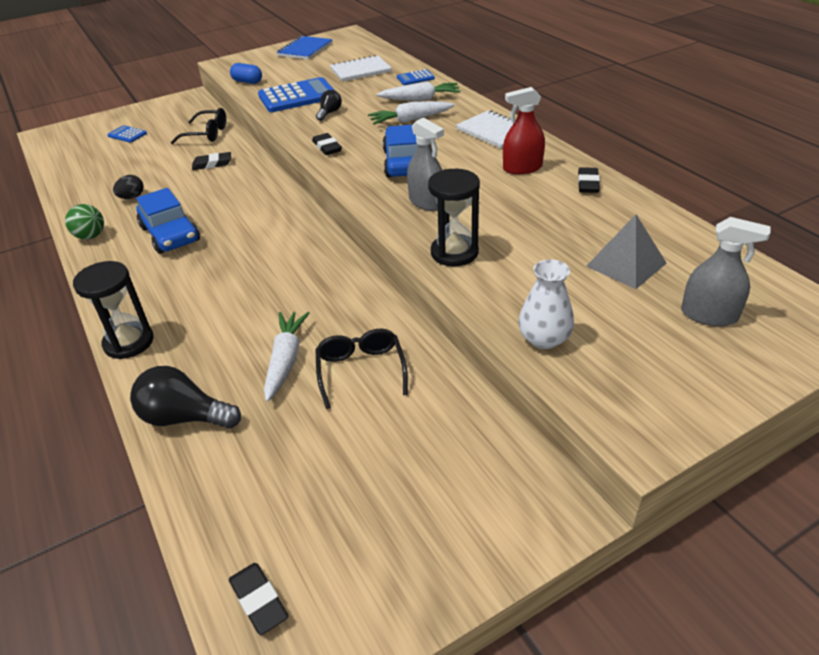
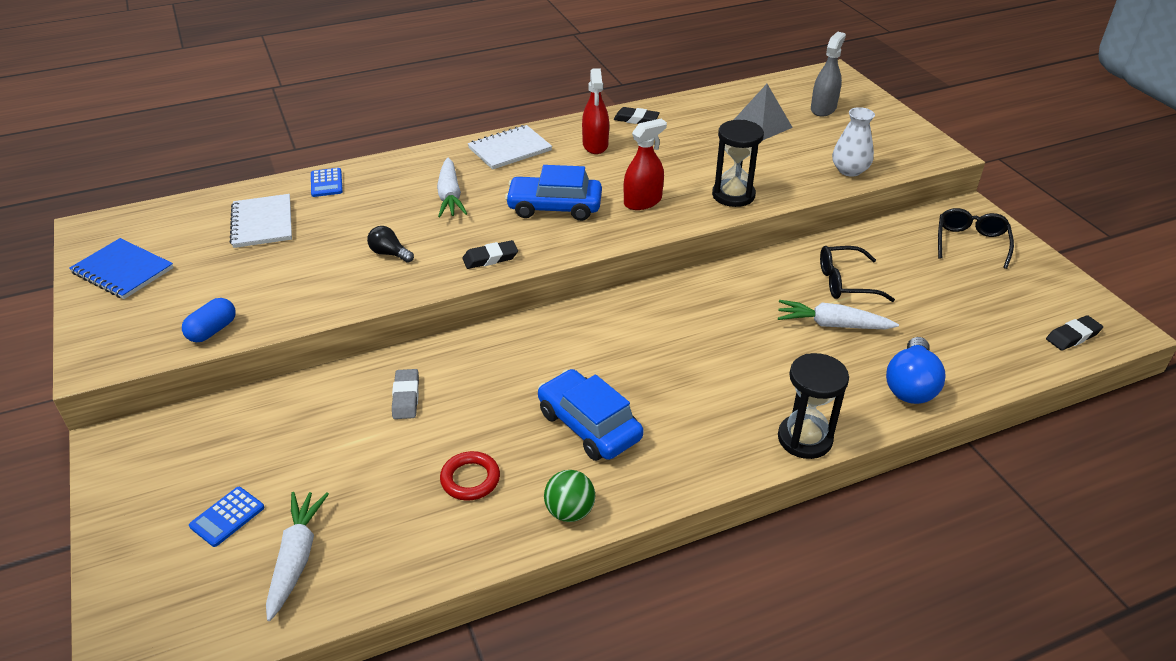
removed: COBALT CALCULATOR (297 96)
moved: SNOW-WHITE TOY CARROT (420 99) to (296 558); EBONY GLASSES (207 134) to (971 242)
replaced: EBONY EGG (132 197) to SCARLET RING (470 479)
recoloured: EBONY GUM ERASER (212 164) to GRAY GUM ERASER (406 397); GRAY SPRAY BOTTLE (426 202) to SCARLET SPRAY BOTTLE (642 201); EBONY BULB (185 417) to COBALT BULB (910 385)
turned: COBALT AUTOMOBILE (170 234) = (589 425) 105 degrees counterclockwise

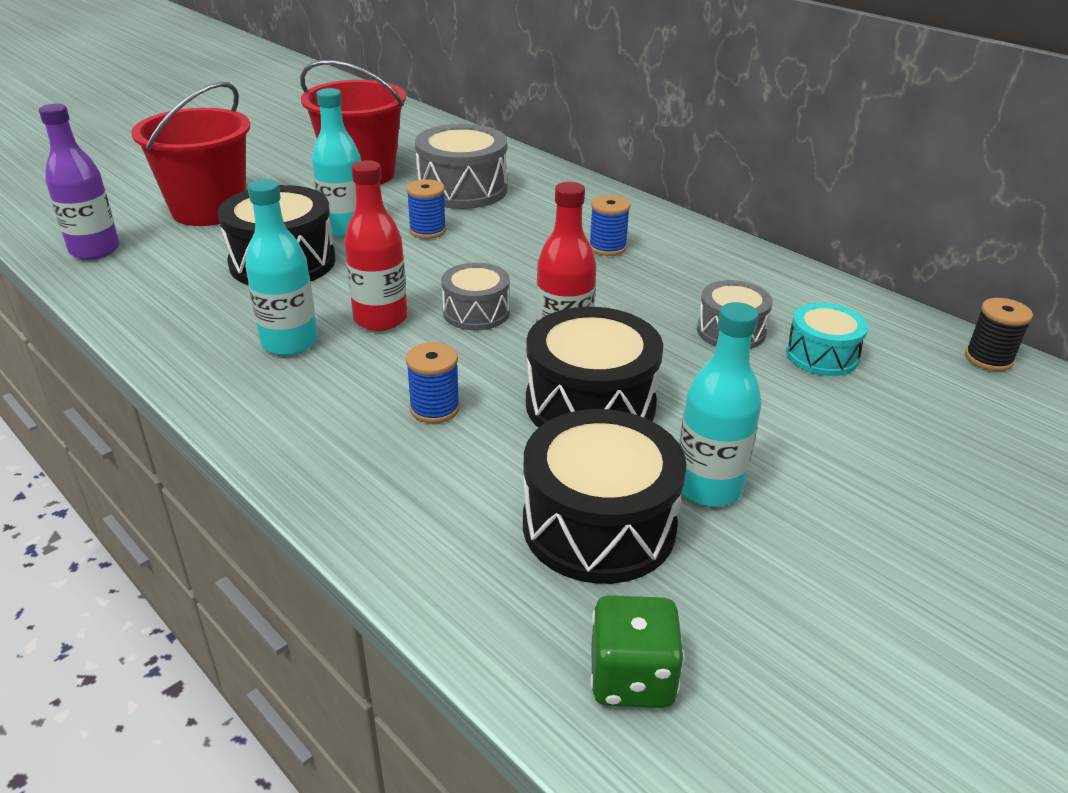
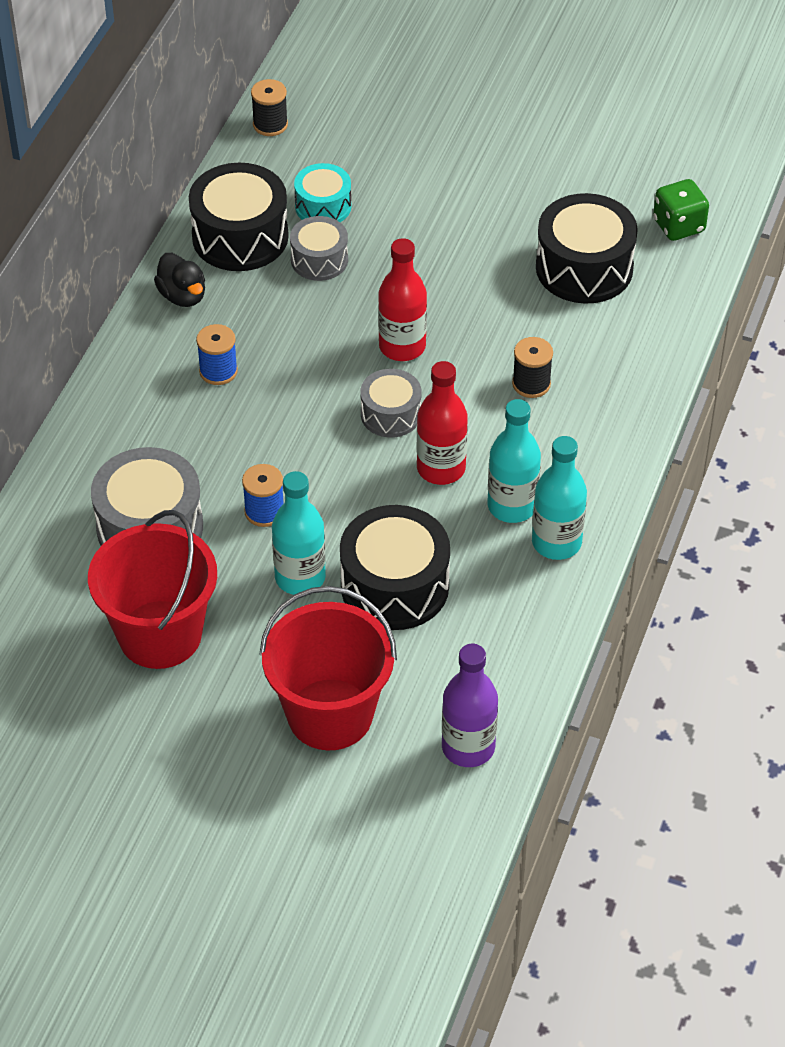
added: EBONY DUCK (182 296)
moved: EBONY TOY DRUM (590 404) to (240 236); TURQUOISE BOTTLE (708 487) to (556 542)
recoloured: COBALT SPOOL (434 408) to EBONY SPOOL (531 384)

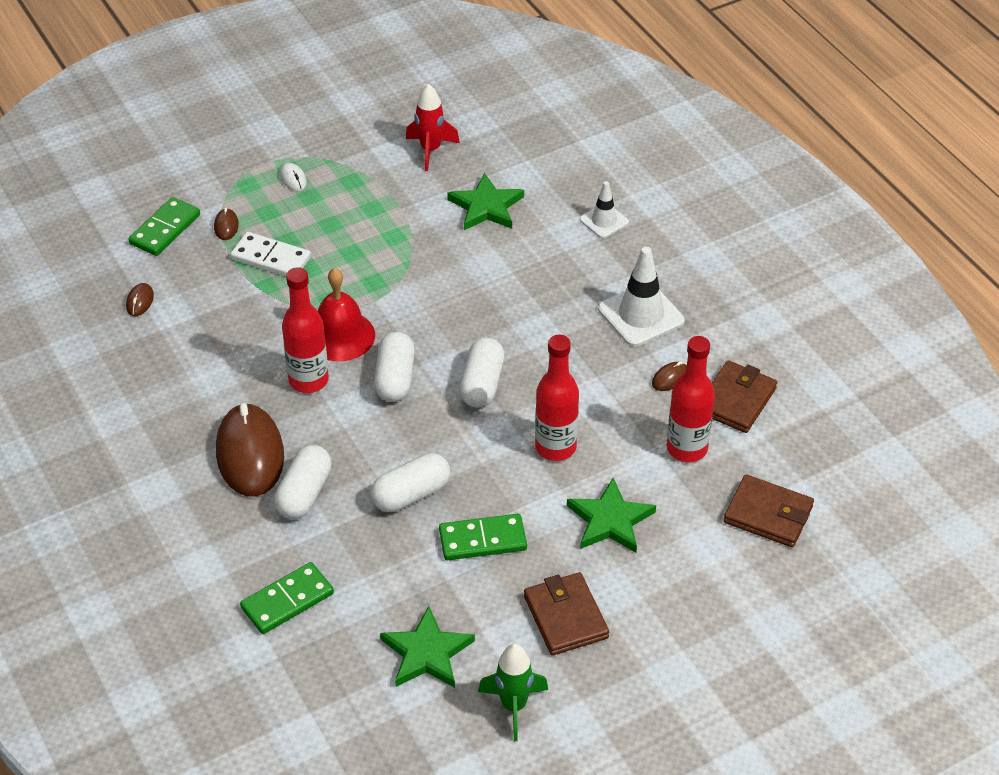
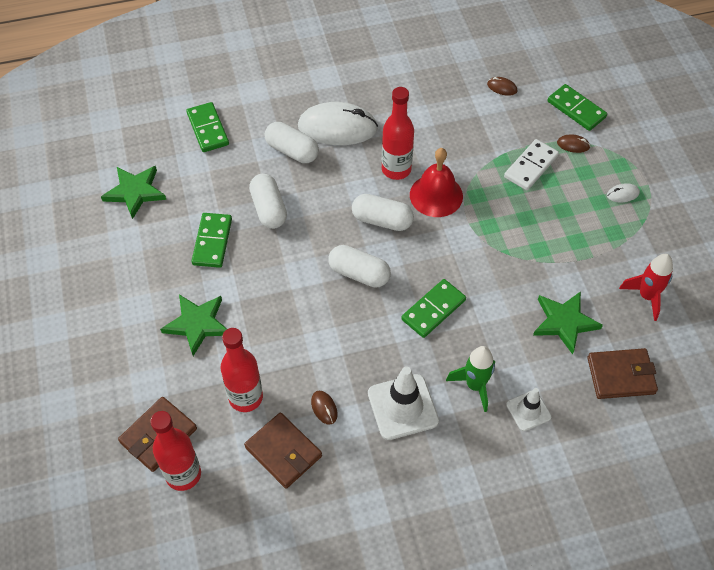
added: GREEN DOMINO (433 310)
moved: SCARLET BOTTLE (555 447) to (183 474); GREEN ROCKET (513 706) to (475 385); RUSSET CARD WALLET (565 617) to (621 375)
recoloured: RUSSET PC MOUSE (250 454) to SNOW-WHITE PC MOUSE (337 127)

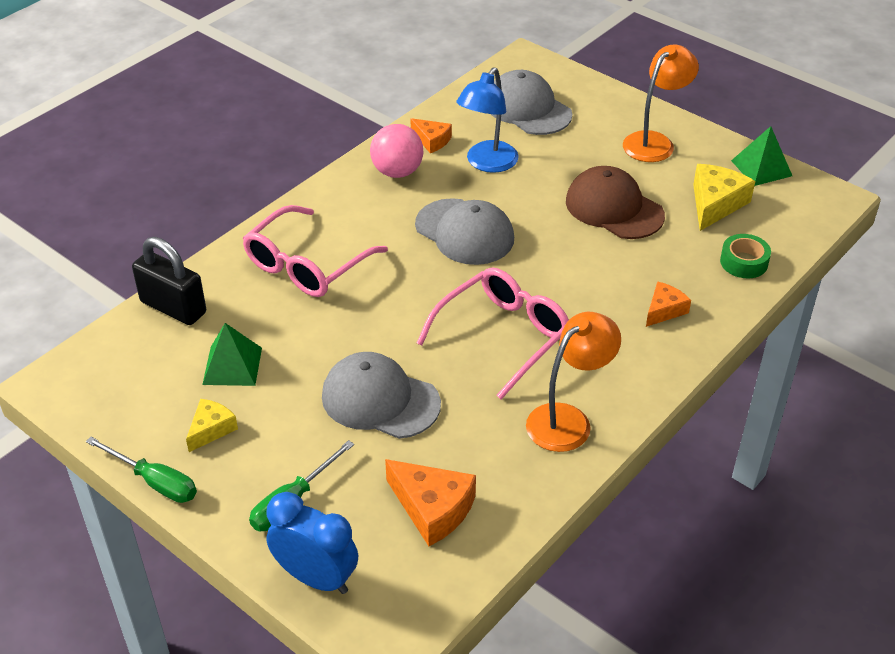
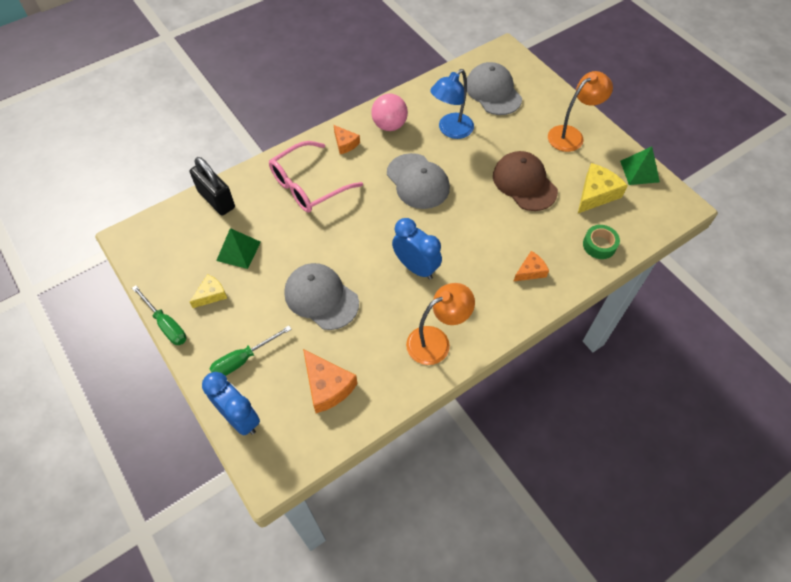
moved: BRIGHT ORANGE PIECE OF CHEESE (432 140) to (345 143)
replaced: PINK GLASSES (503 336) to COBALT BEDSIDE CLOCK (416 267)

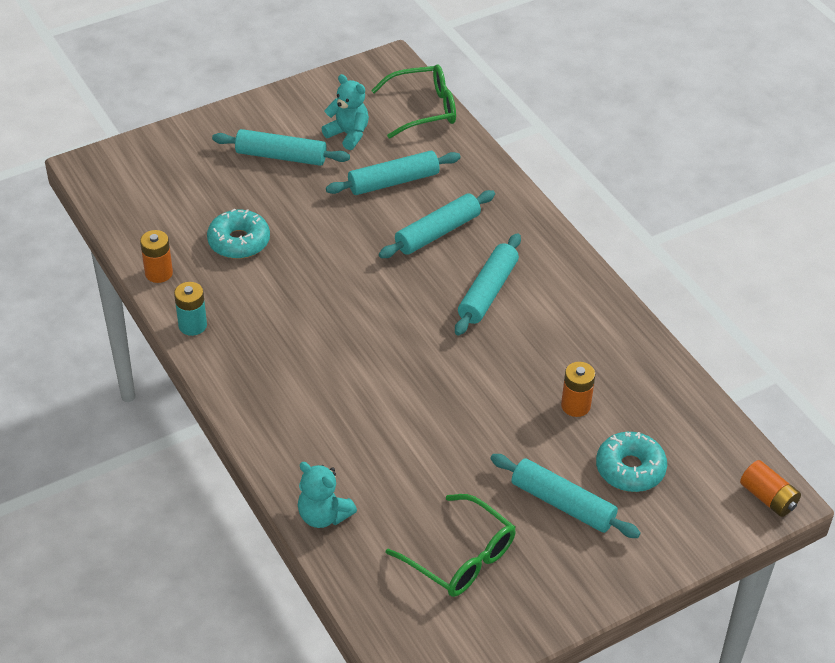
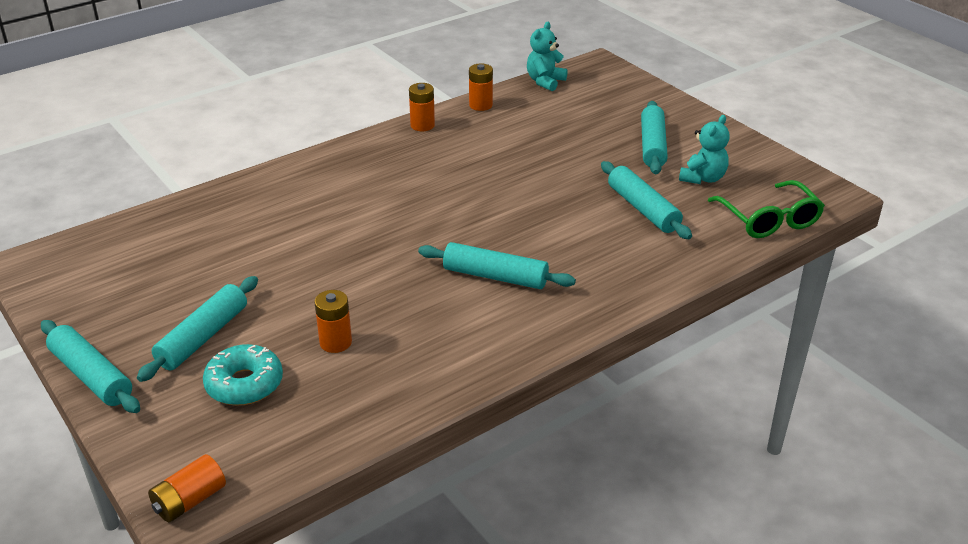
removed: TURQUOISE DOUGHNUT (239 242); GREEN GLASSES (460 557)
moved: TURQUOISE ROLLING PIN (437 233) to (91 376); TURQUOISE TEDDY (323 515) to (545 82)
recoloured: TURQUOISE POWER CELL (192 325) to BRIGHT ORANGE POWER CELL (422 125)

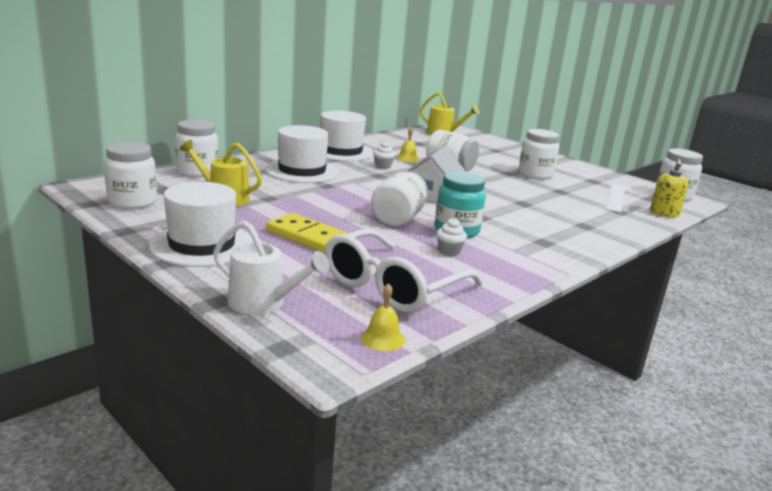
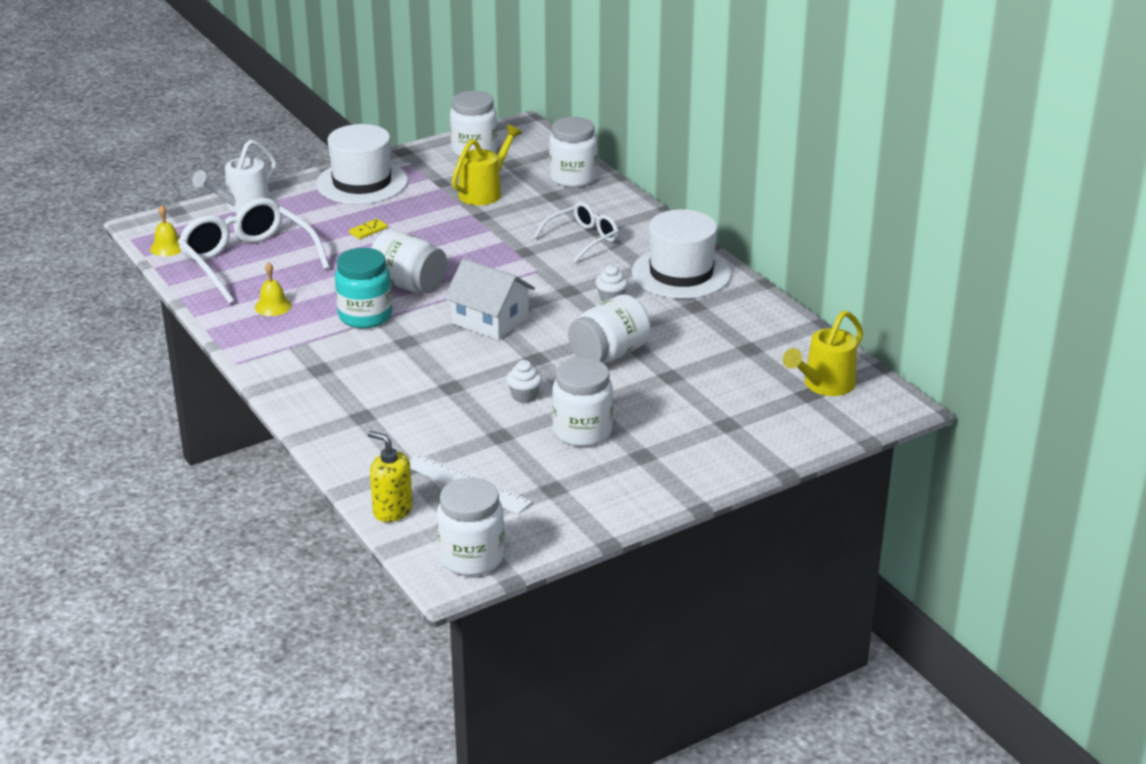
moved: YELLOW SCHOOL BELL (407 158) to (273 306); SNOW-WHITE CUPCAKE (449 251) to (524 396)
replaced: SNOW-WHITE TALL HAT (302 171) to SNOW-WHITE GLASSES (583 239)
resized: YELLOW DOMINO (308 237) = (368 231) x0.44

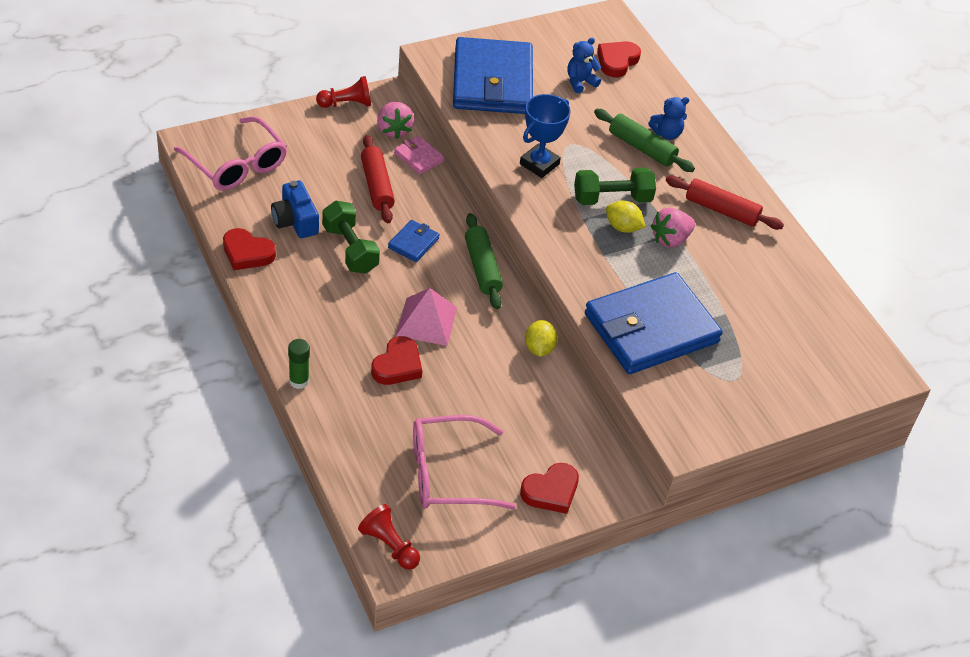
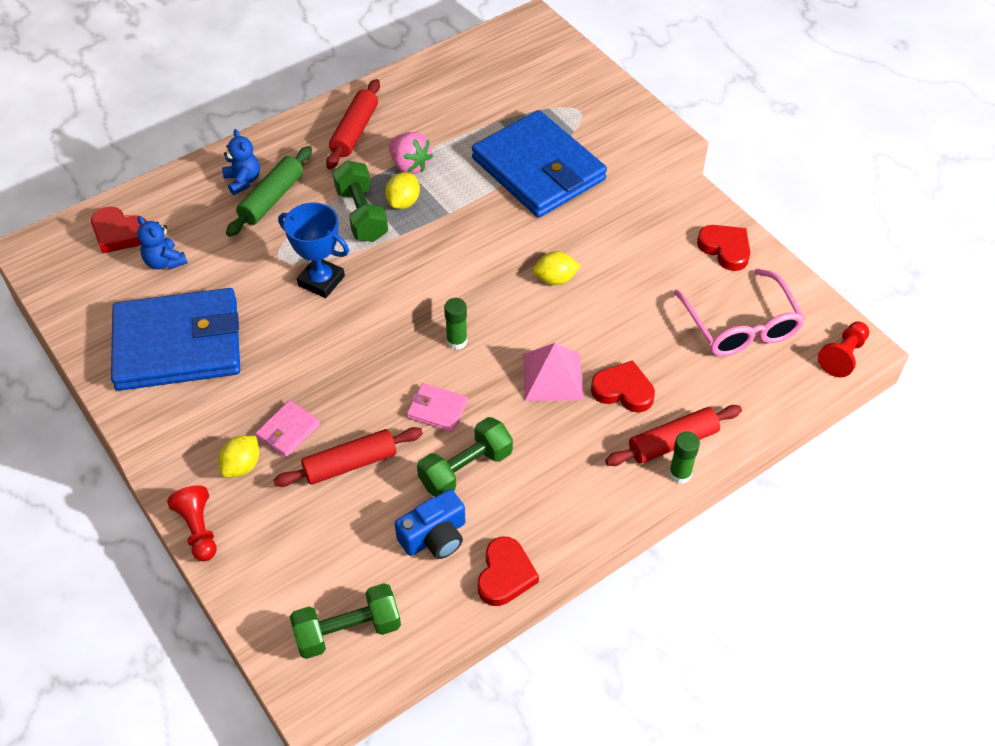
added: SCARLET ROLLING PIN (673 442)
replaced: PINK TOY STRAWBERRY (394 130) to YELLOW LEMON (242 466); PINK GLASSES (237 165) to GREEN DUMBBELL (348 630); GREEN ROLLING PIN (482 268) to GREEN GLUE STICK (456 341)
recoloured: COBALT CARD WALLET (413 243) to PINK CARD WALLET (437 409)

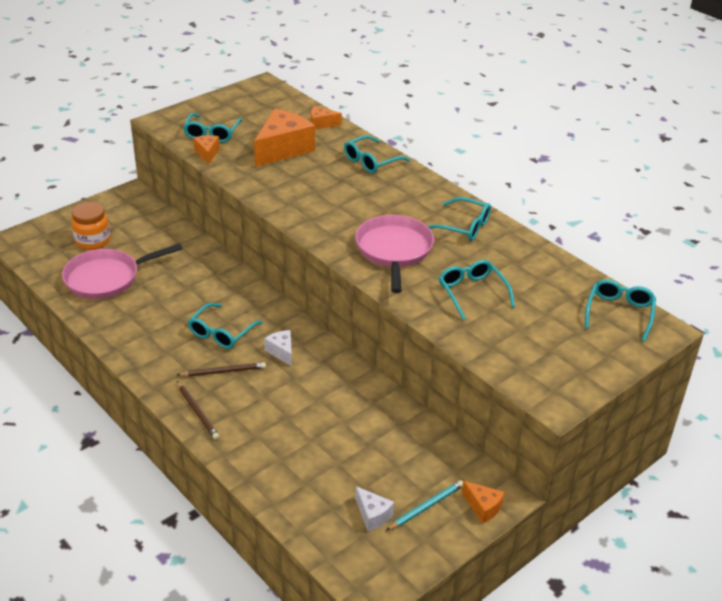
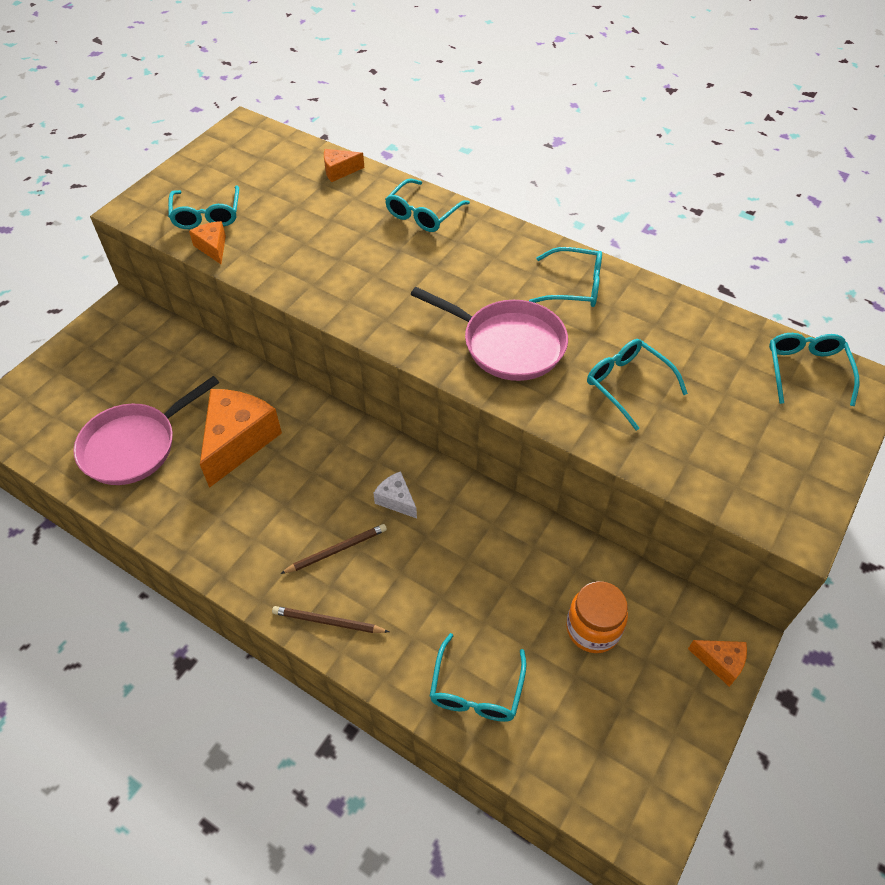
removed: SNOW-WHITE PIECE OF CHEESE (373 515); TURQUOISE LEAD PENCIL (426 506)
moved: BRIGHT ORANGE PIECE OF CHEESE (283 149) to (238 441); TURQUOISE GLASSES (221 333) to (476 690); BRIGHT ORANGE JAM JAR (92 241) to (593 629)
turned: RUSSET LEAD PENCIL (197 412) = (328 622) 150 degrees clockwise; PINK SKILLET (394 251) = (508 344) 135 degrees clockwise

